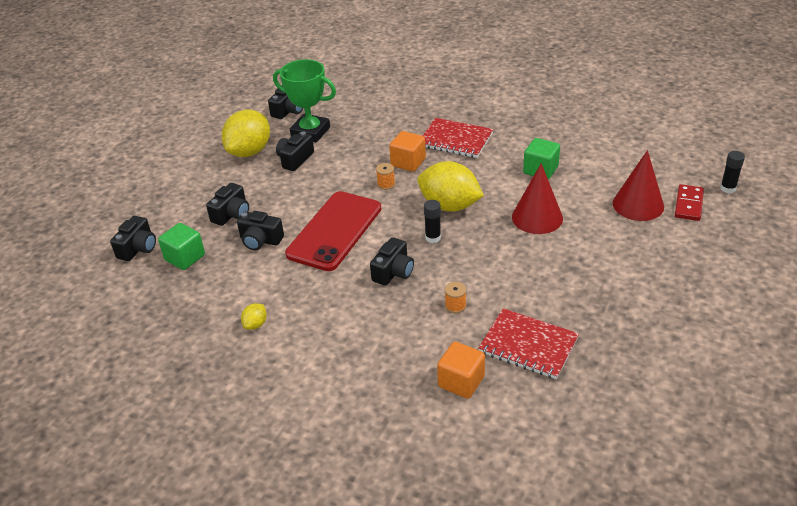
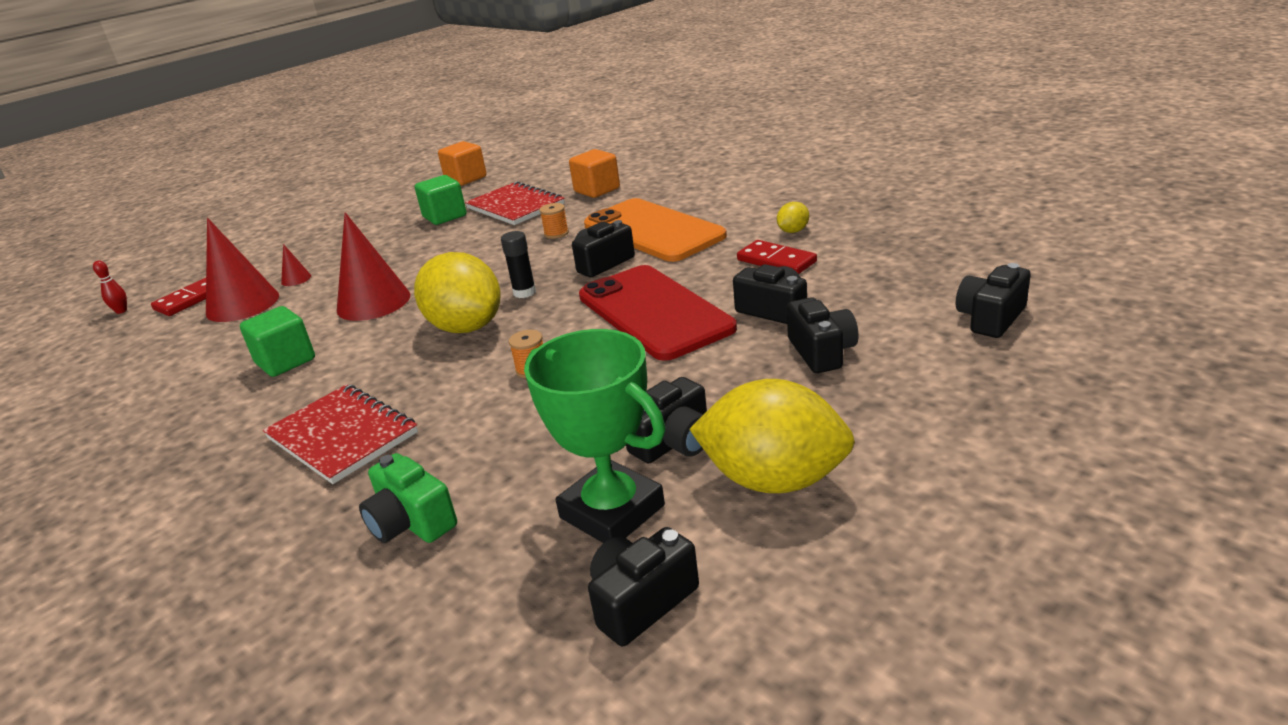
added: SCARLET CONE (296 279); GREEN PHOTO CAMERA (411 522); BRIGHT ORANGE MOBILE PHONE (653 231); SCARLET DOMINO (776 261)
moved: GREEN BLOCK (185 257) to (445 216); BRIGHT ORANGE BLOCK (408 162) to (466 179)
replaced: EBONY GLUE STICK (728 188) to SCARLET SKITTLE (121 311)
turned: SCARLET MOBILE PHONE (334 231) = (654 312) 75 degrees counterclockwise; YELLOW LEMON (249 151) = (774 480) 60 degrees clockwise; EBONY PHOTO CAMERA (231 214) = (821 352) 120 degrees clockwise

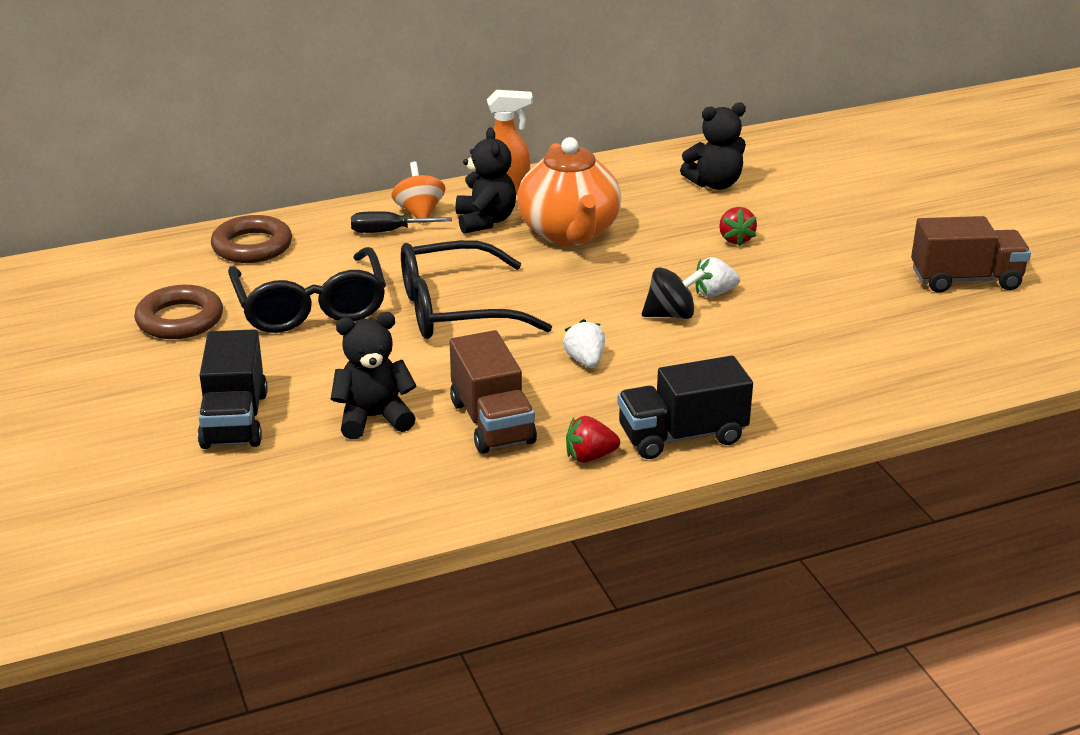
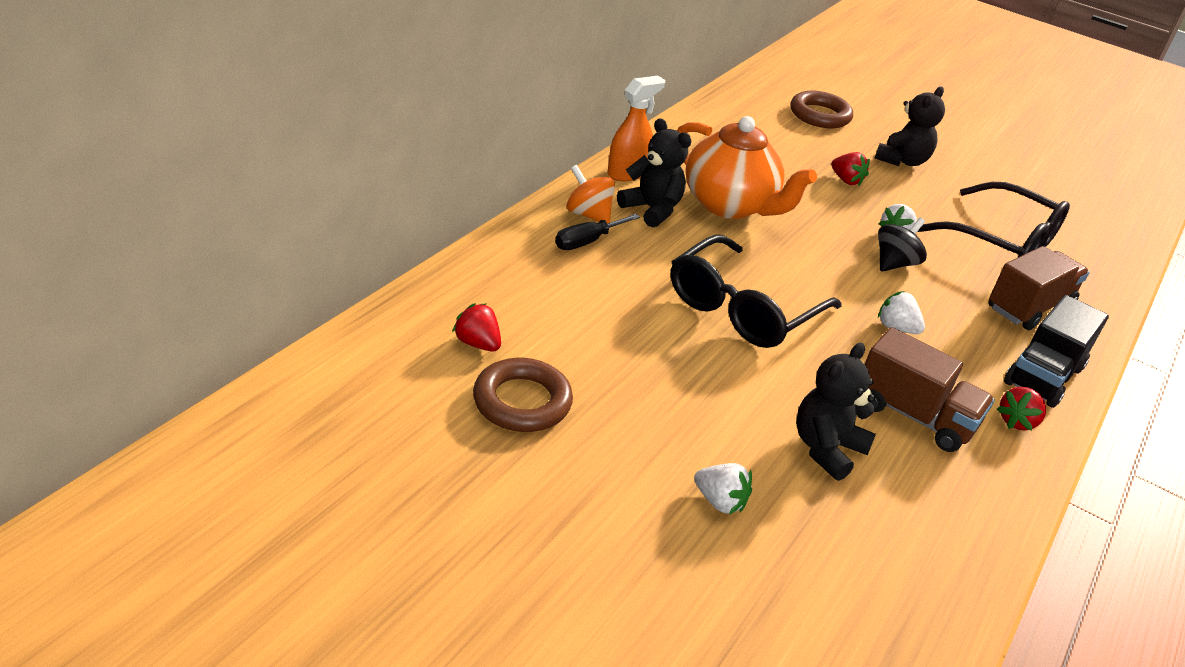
added: SCARLET TOY STRAWBERRY (478 343)
moved: RUSSET RING (252 246) to (819 115); EBONY TEDDY (715 184) to (902 161); EBONY GLASSES (310 307) to (1002 241); RUSSET TRUCK (965 279) to (1029 307)
replaced: EBONY TRUCK (235 420) to SNOW-WHITE TOY STRAWBERRY (719 501)

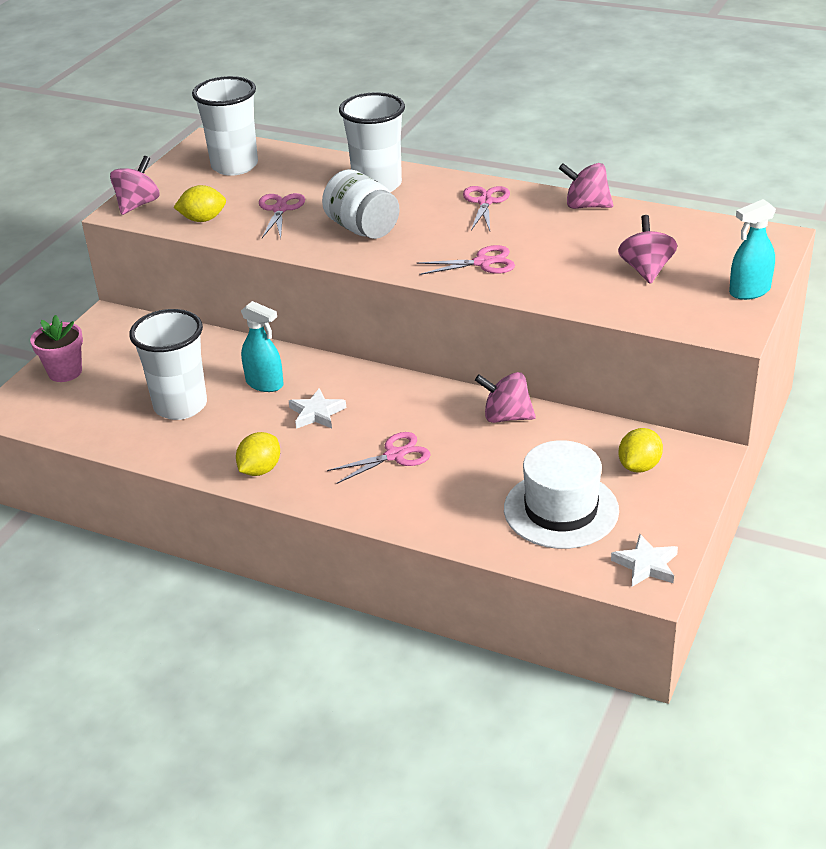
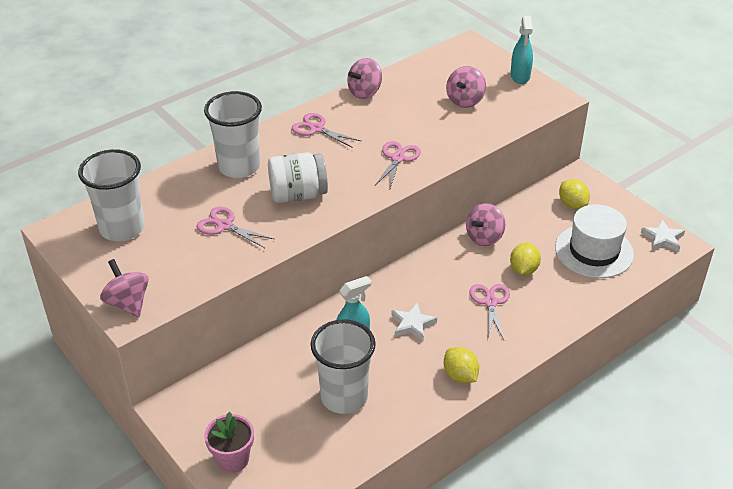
moved: YELLOW LEMON (203 219) to (523 269)
turned: PINK WHIRLIGIG (646 270) = (465 101) 90 degrees counterclockwise

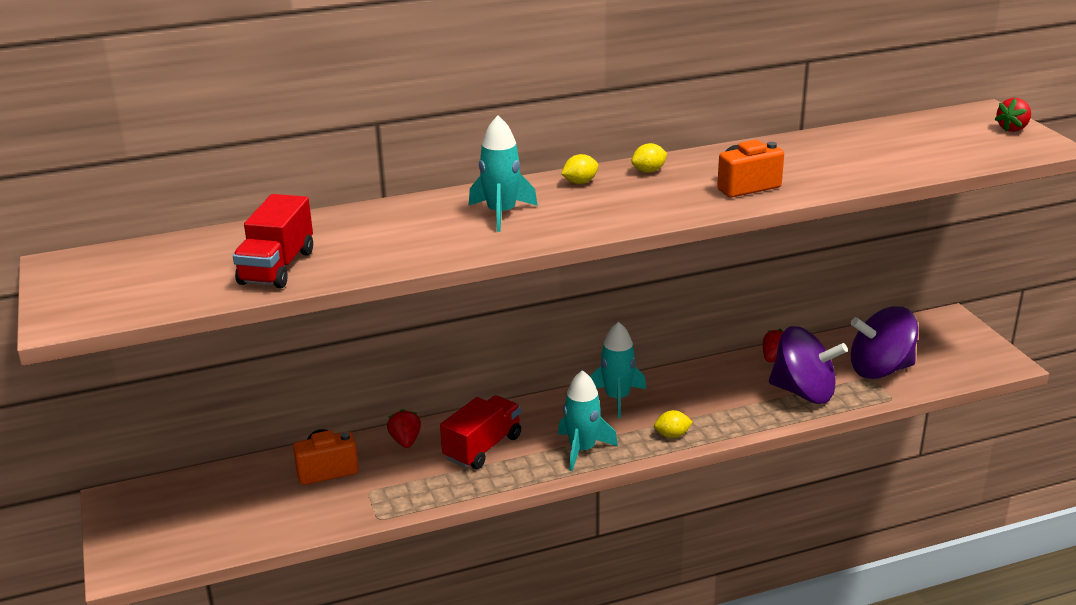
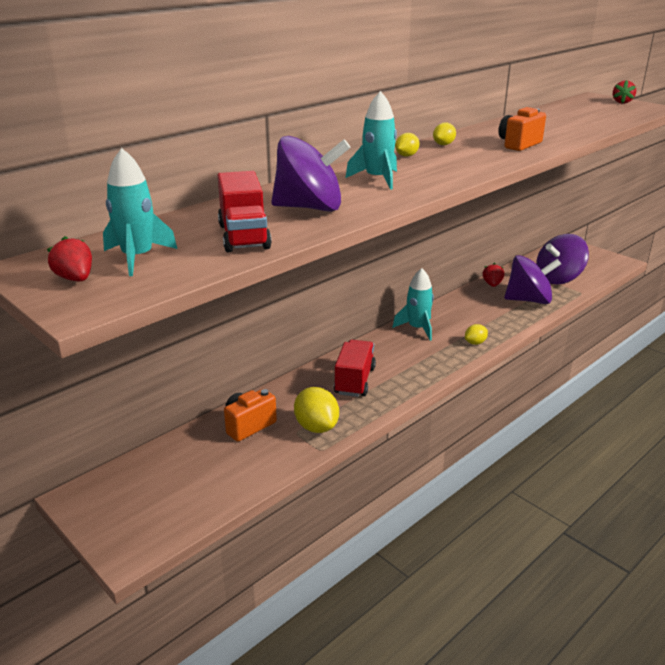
added: PURPLE WHIRLIGIG (310 208); YELLOW LEMON (316 427)
moved: SCARLET TOY STRAWBERRY (405 441) to (75 279); TURQUOISE ROCKET (582 449) to (137 258)

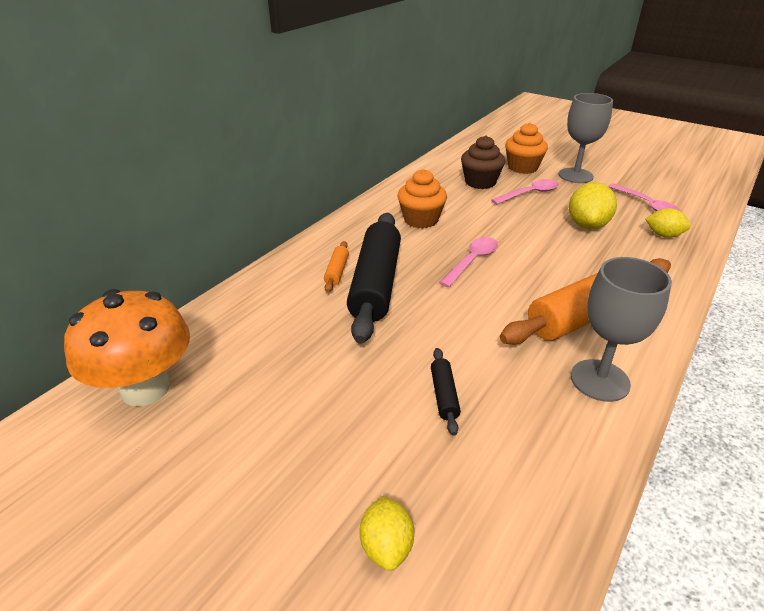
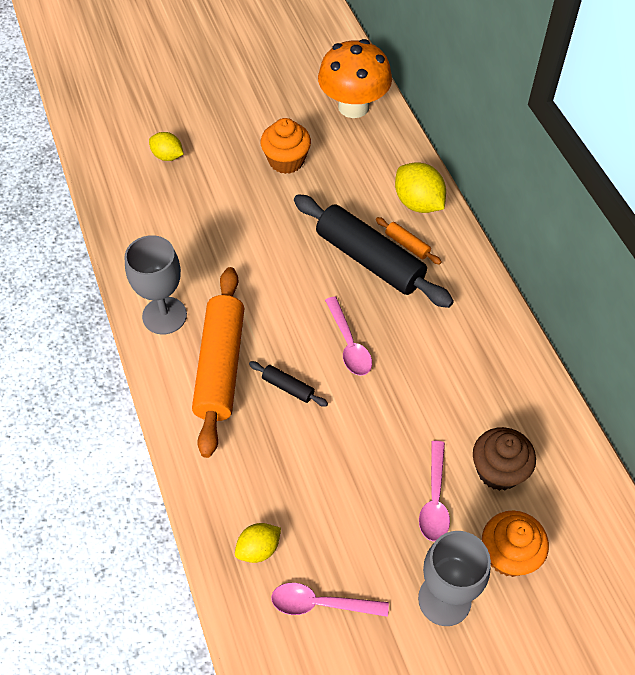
moved: EBONY ROLLING PIN (444 395) to (288 387); BRIGHT ORANGE CUPCAKE (421 220) to (286 161); YELLOW LEMON (587 225) to (418 203)

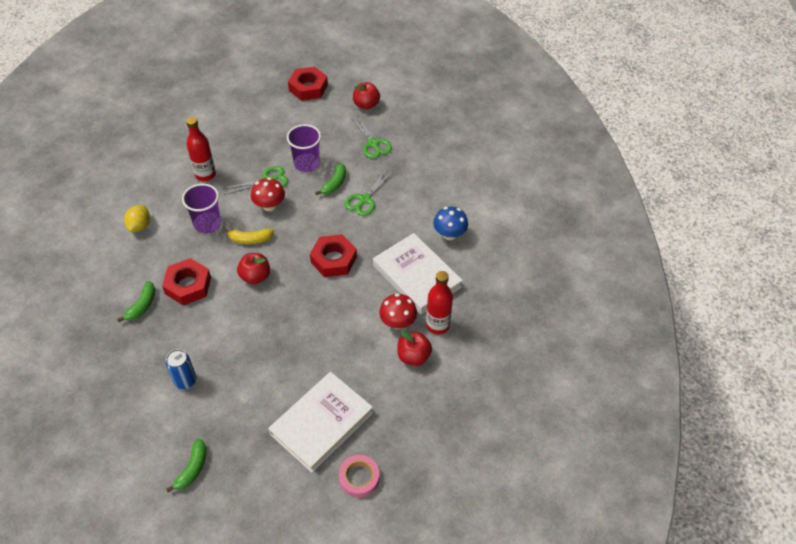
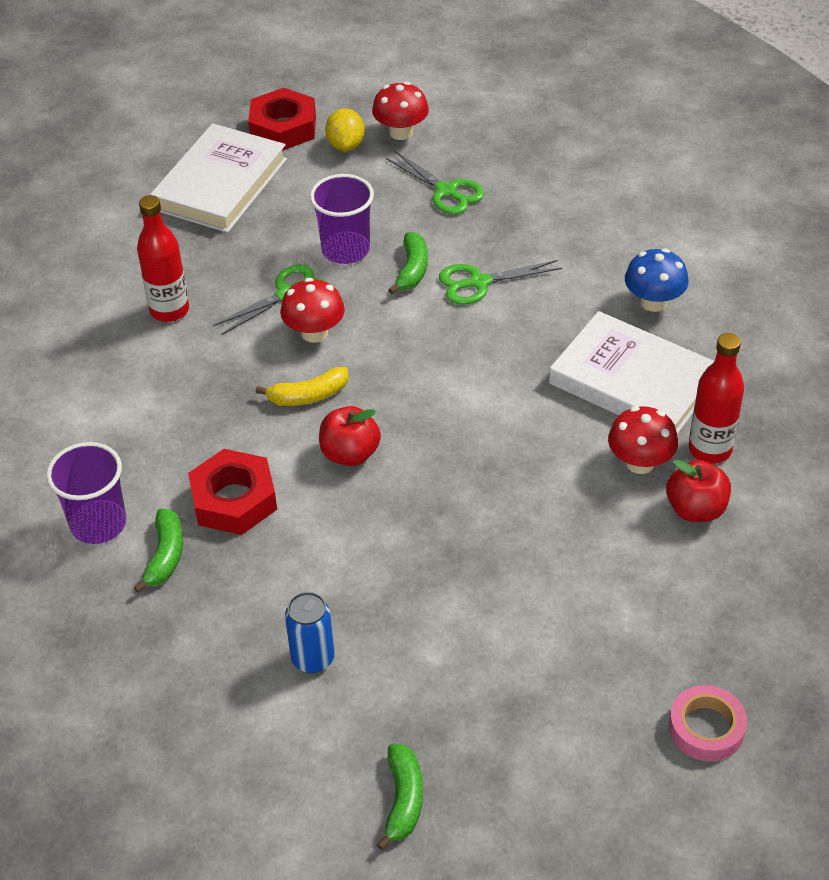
removed: SCARLET HEX NUT (333 259)
moved: PURPLE BEAKER (207 224) to (98 524); SNOW-WHITE BOOK (321 423) to (220 184); YELLOW LEMON (140 226) to (346 145)
replaced: SCARLET APPLE FRUIT (366 105) to SCARLET MUSHROOM (401 132)
turned: GREEN PAIR OF SCISSORS (365 199) = (479 282) 60 degrees clockwise

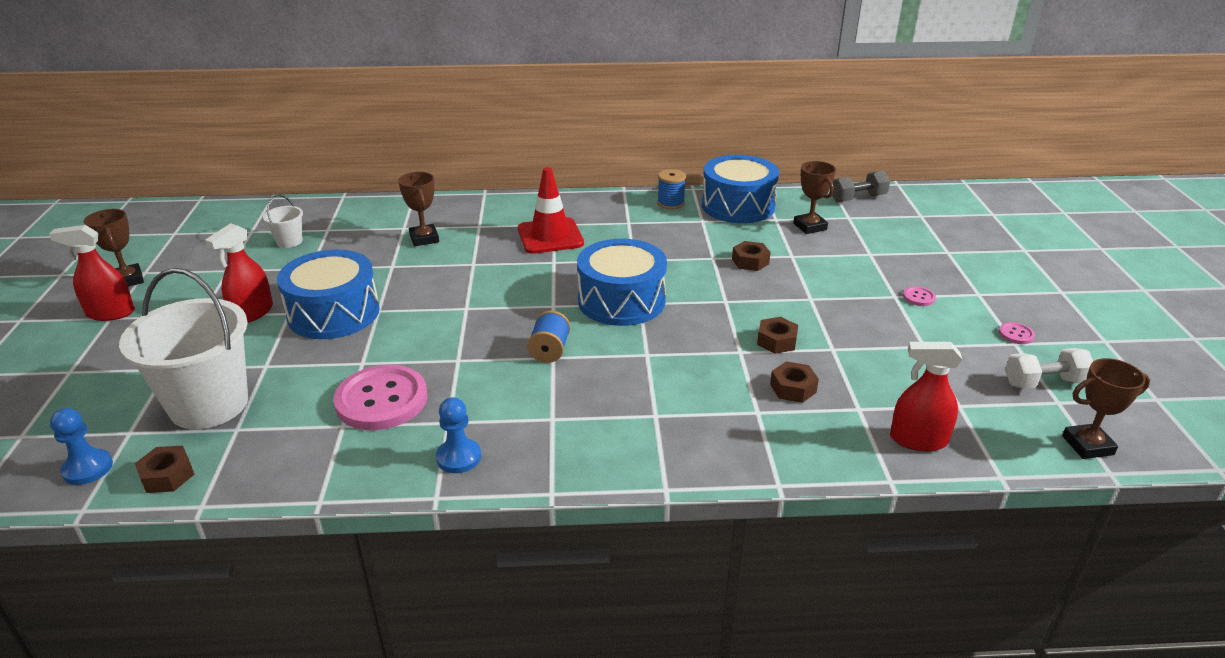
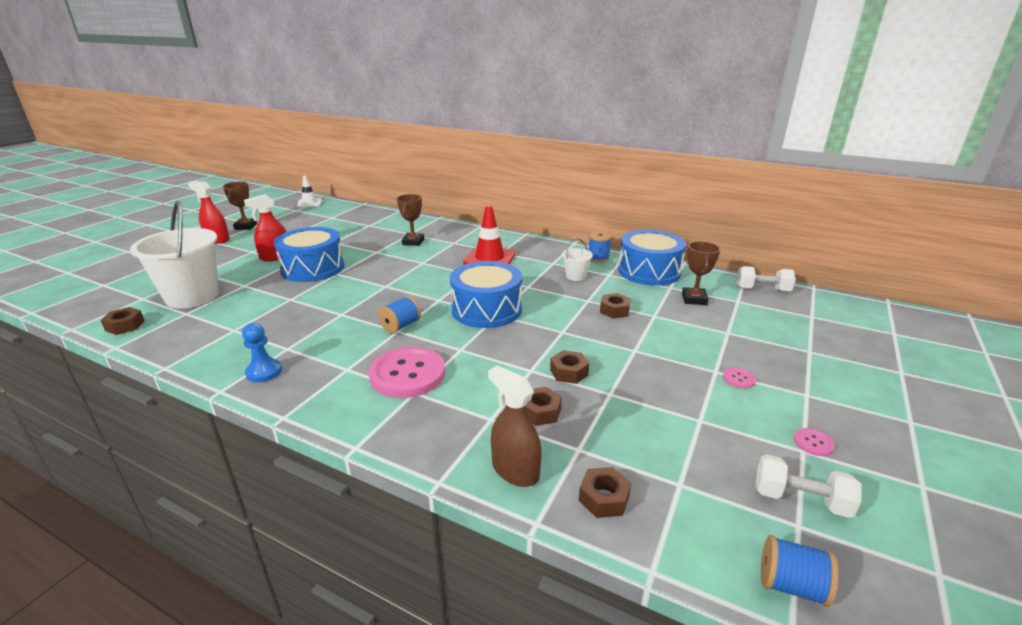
removed: COBALT PAWN (88 468)
added: SNOW-WHITE ROAD CONE (309 203); RUSSET SPRAY BOTTLE (515 471)
moved: PINK SEWING BUTTON (381 400) to (407 374); SNOW-WHITE BUCKET (289 241) to (576 276)
replaced: SCARLET SPRAY BOTTLE (918 440) to RUSSET HEX NUT (604 498); RUSSET TROPHY (1087 445) to COBALT SPOOL (791 585)
recoloured: GRAY DUMBBELL (858 198) to SNOW-WHITE DUMBBELL (762 290)

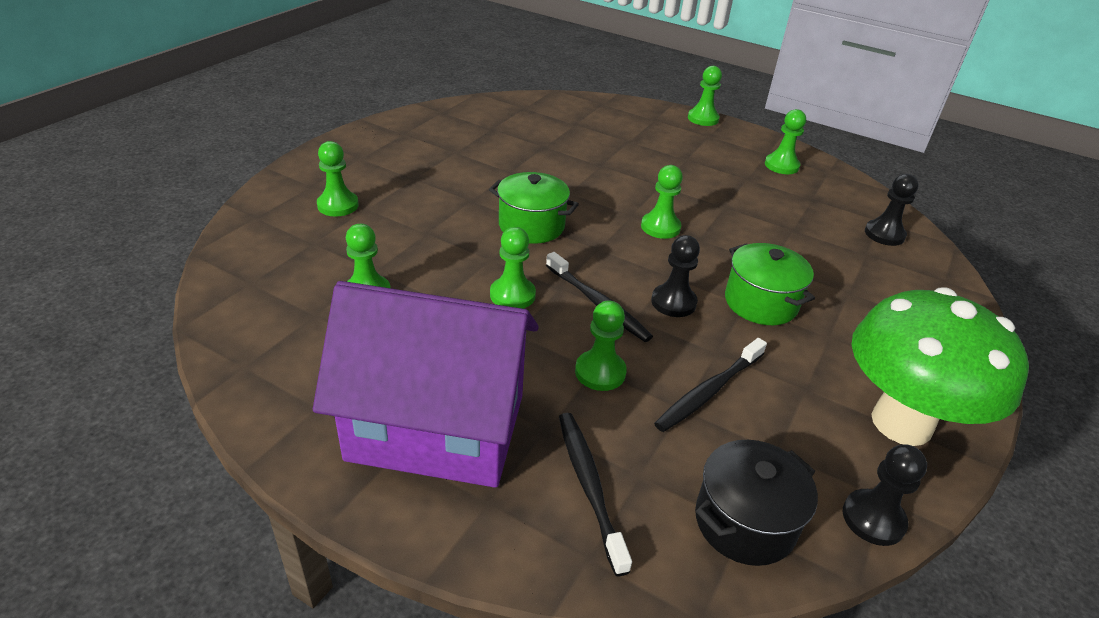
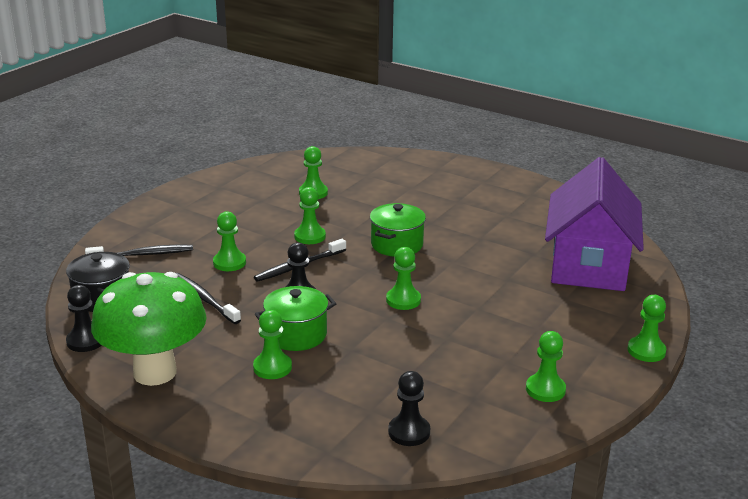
moved: GREEN PAWN (338 205) to (272 367); PURPLE COTTAGE (437 427) to (588 265)

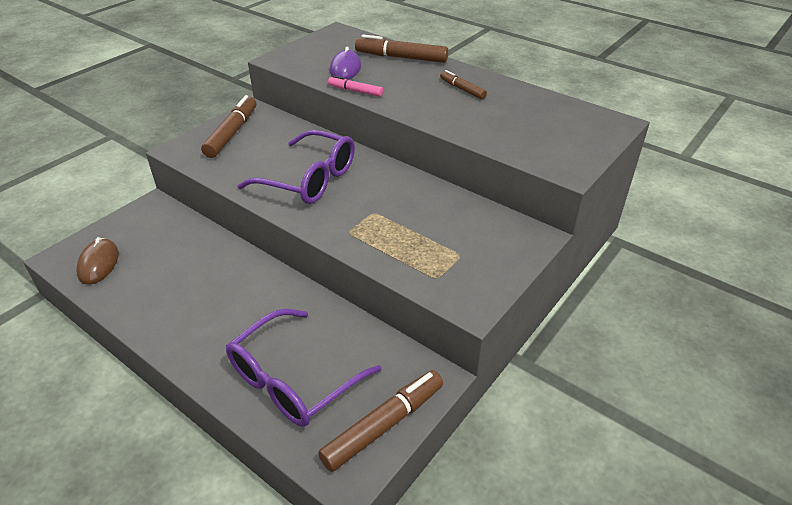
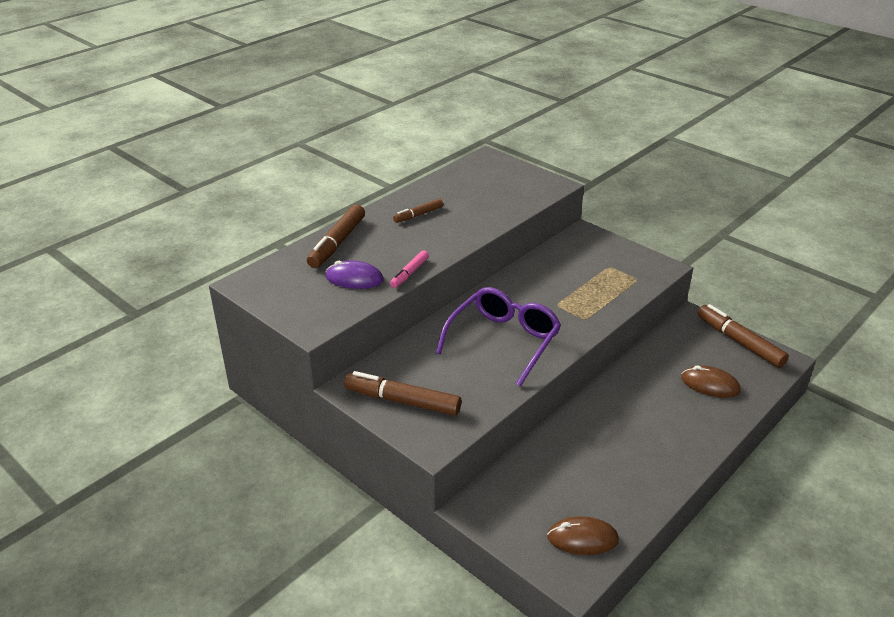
replaced: PURPLE GLASSES (294 379) to RUSSET PC MOUSE (710 384)

